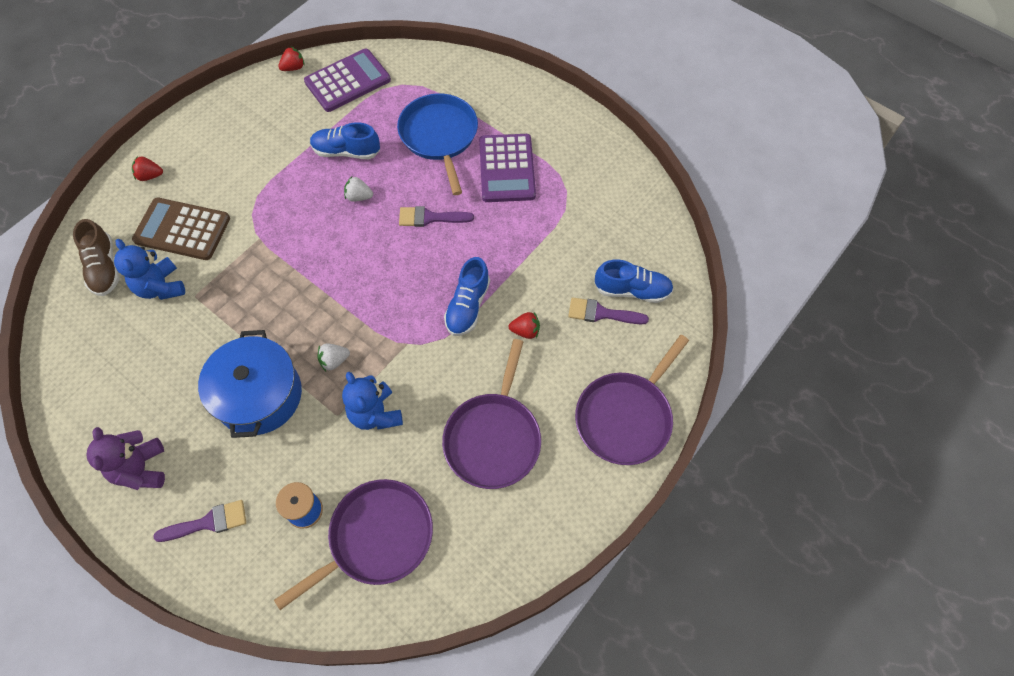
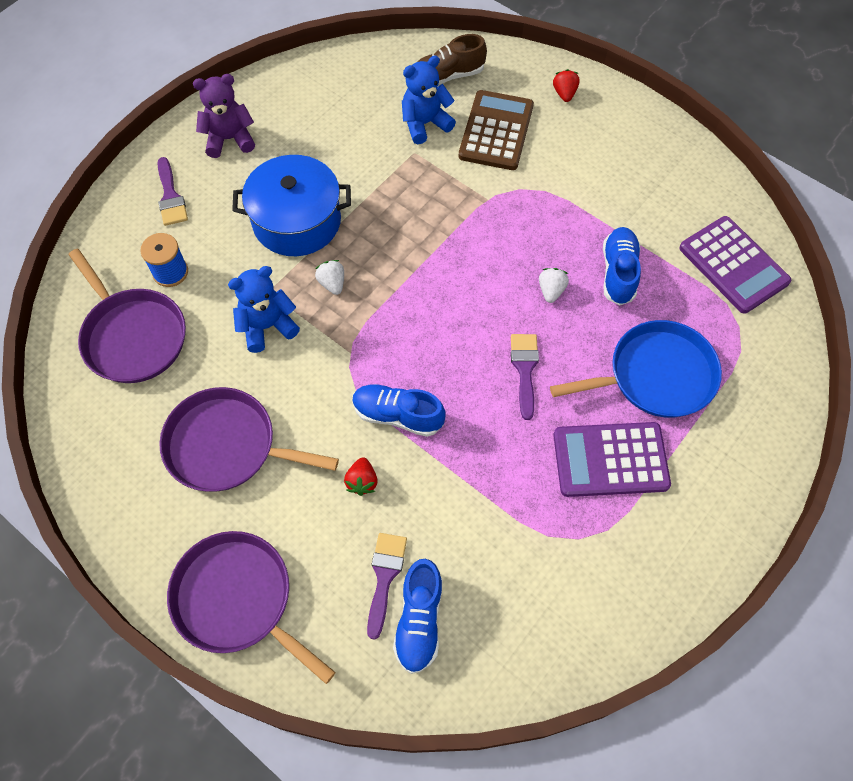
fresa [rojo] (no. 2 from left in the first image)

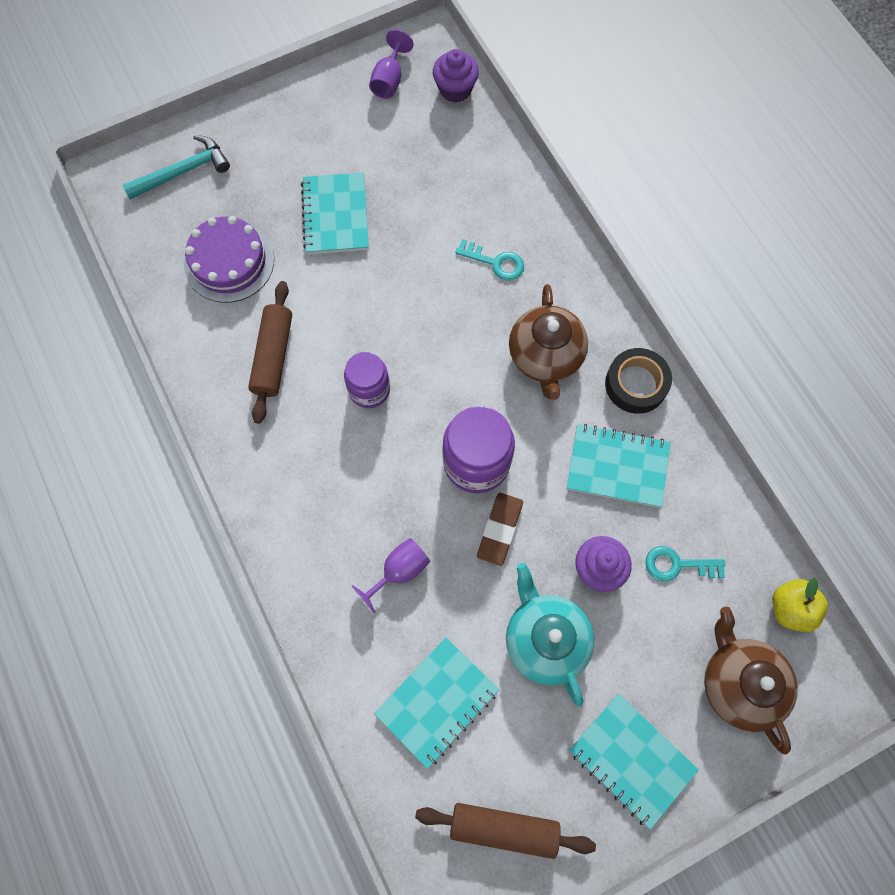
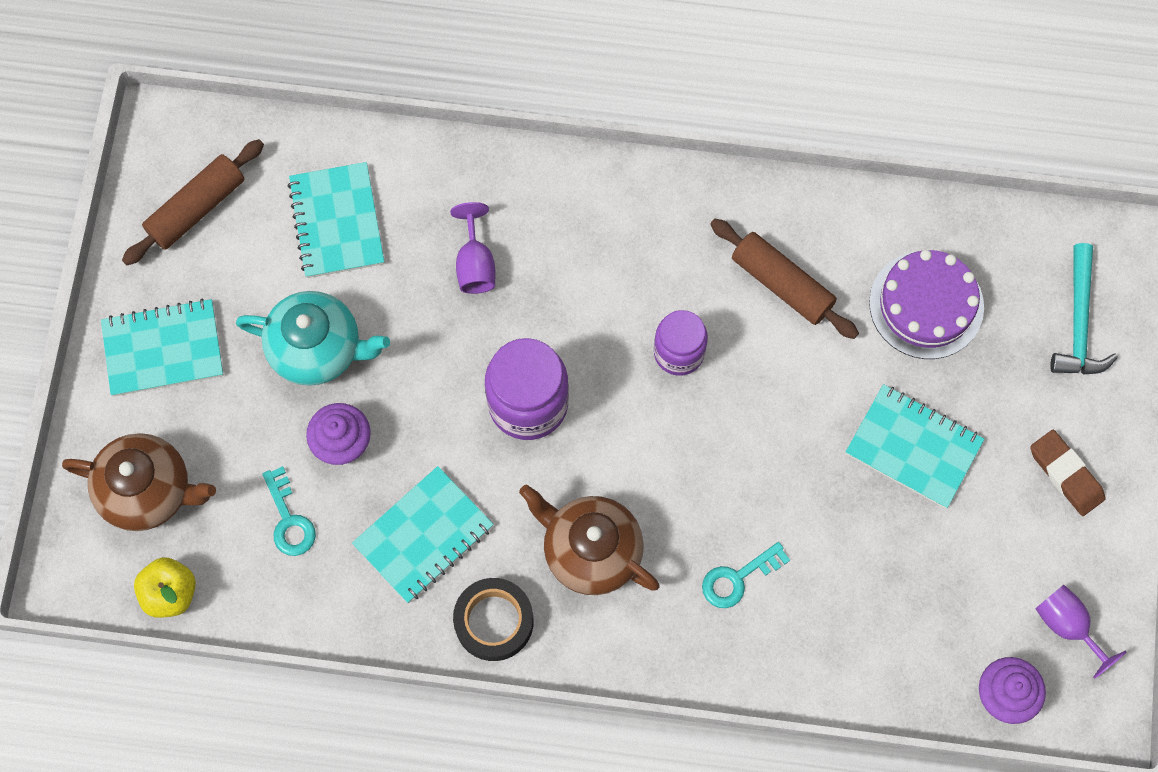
goma de borrar [marrón]
llave [turquesa] (no. 1 from left)

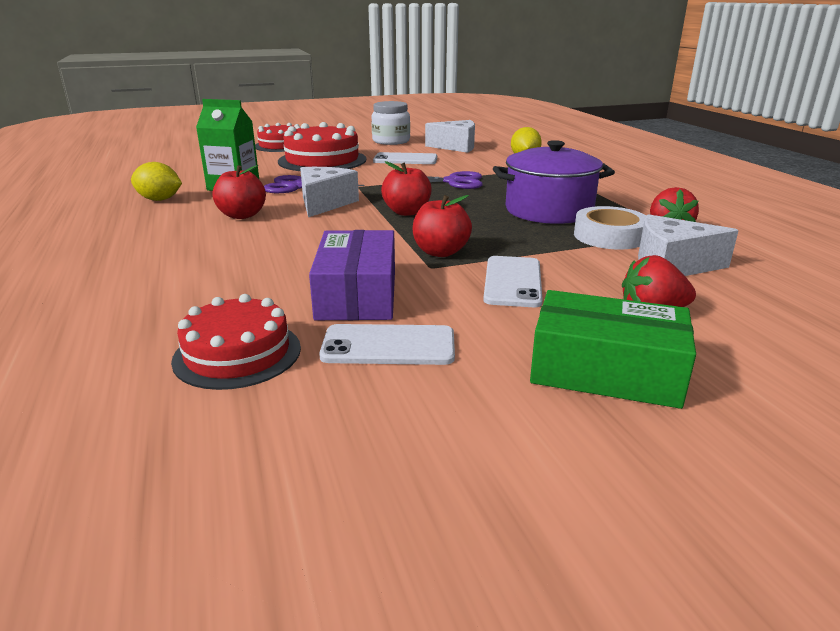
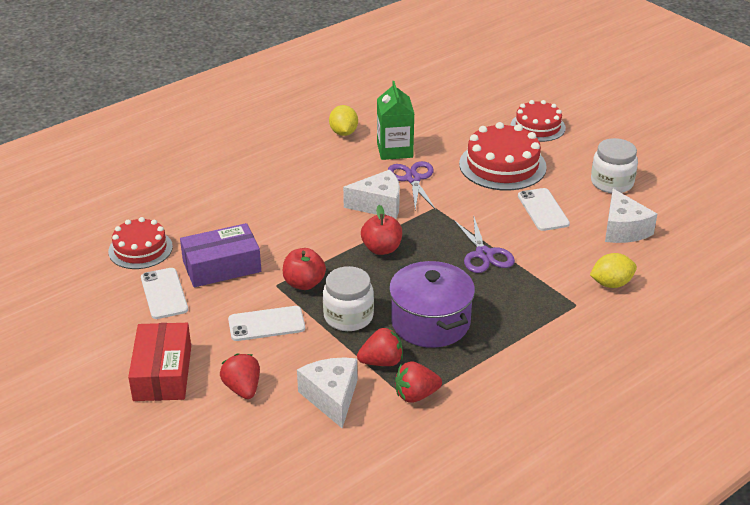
manzana [rojo] (no. 1 from left in the first image)
caja [rojo]
fresa [rojo] (no. 2 from left)
tarro [blanco] (no. 1 from left)

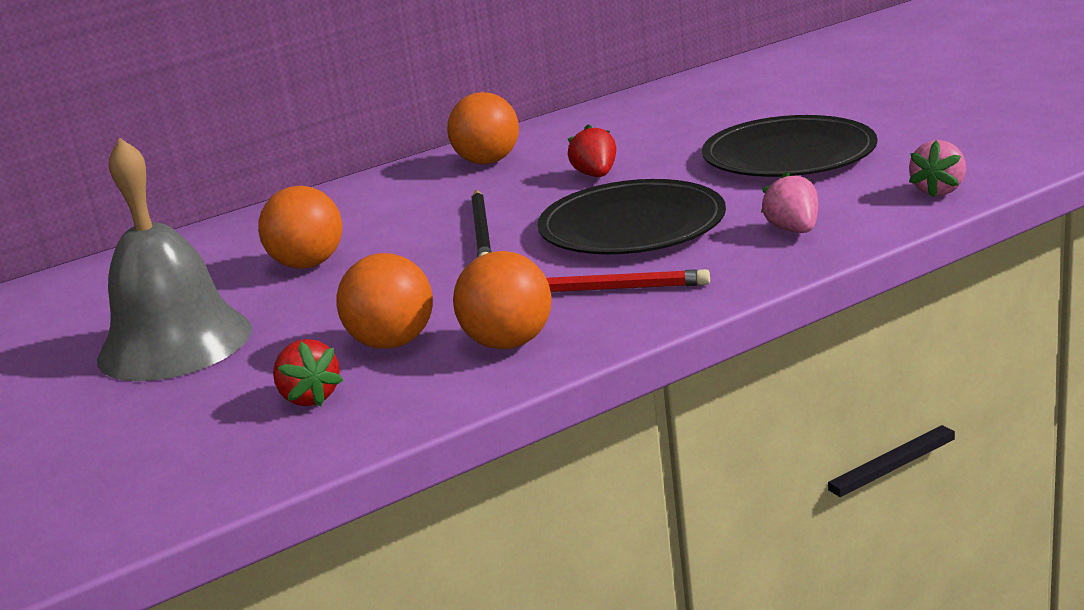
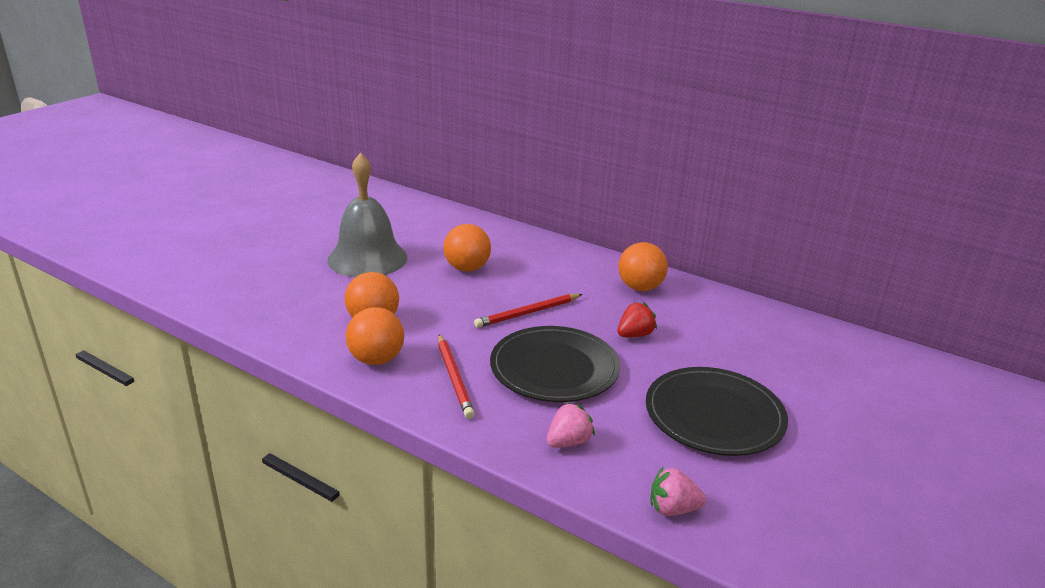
fresa [rojo] (no. 1 from left in the first image)
lápiz [rojo] (no. 2 from left)

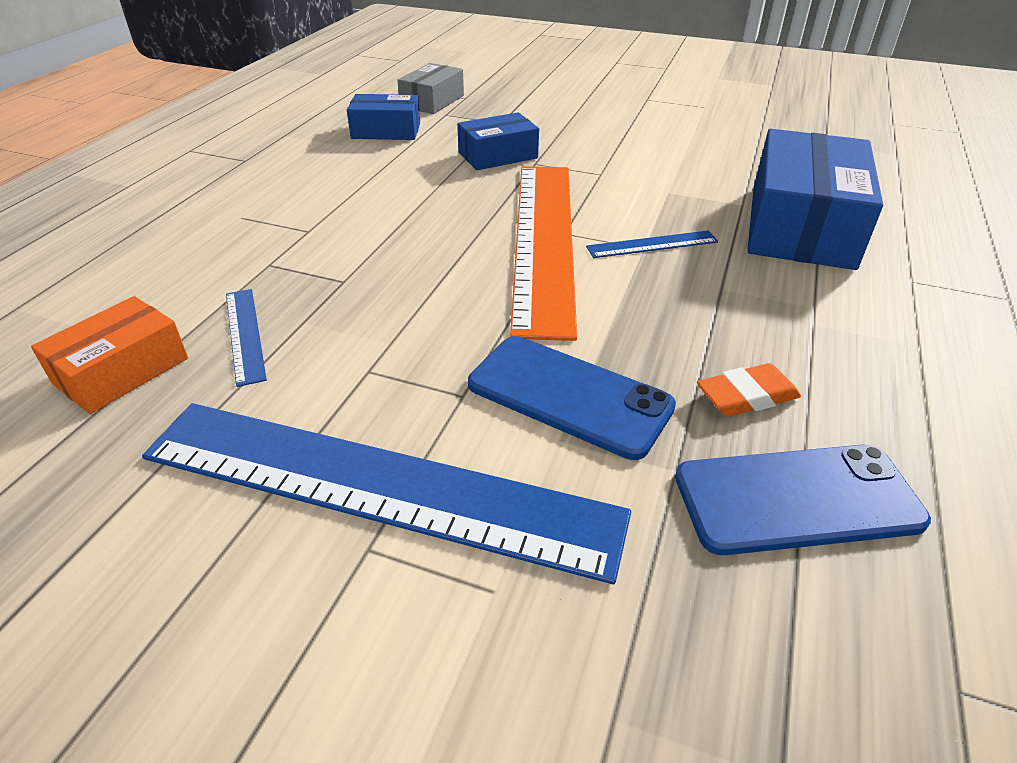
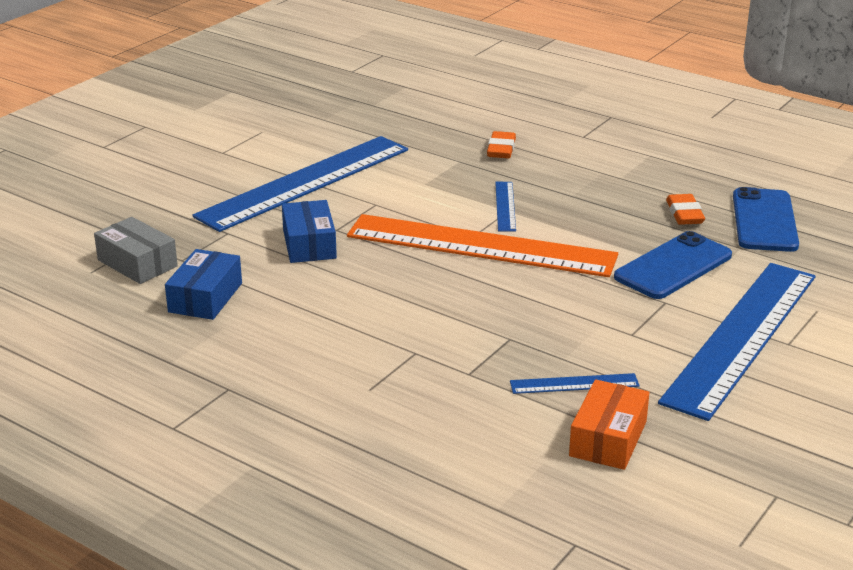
caja [naranja]
goma de borrar [naranja] (no. 1 from left)
regla [azul] (no. 1 from left)

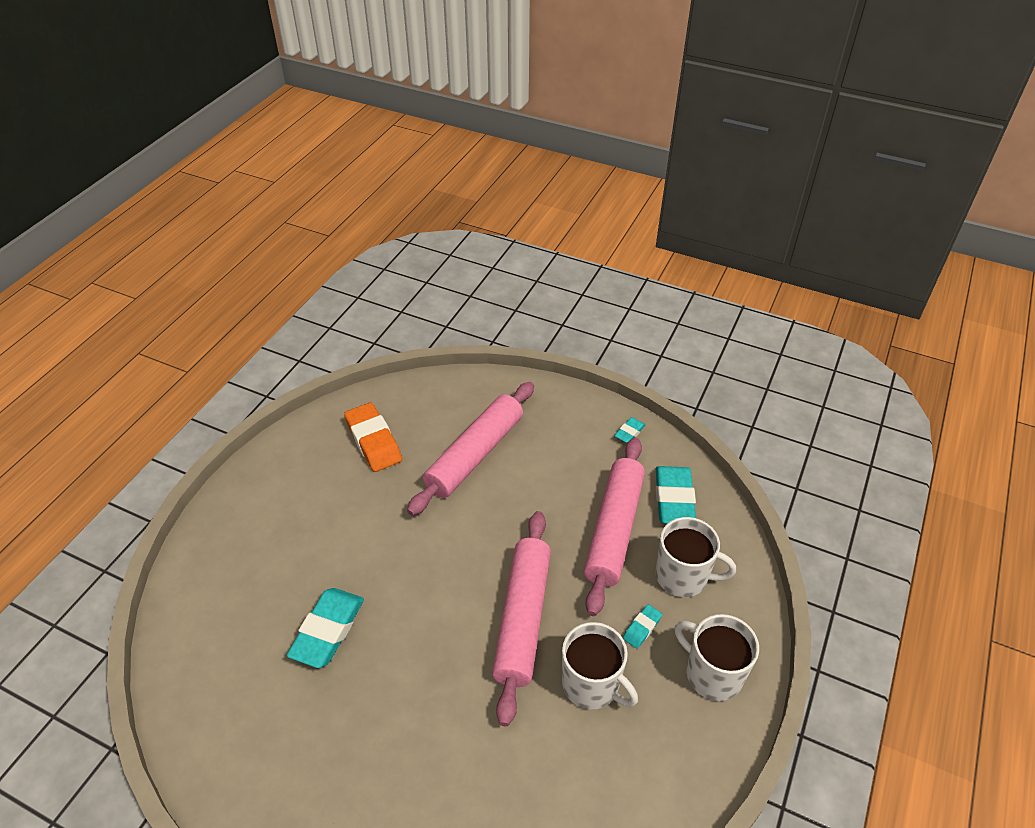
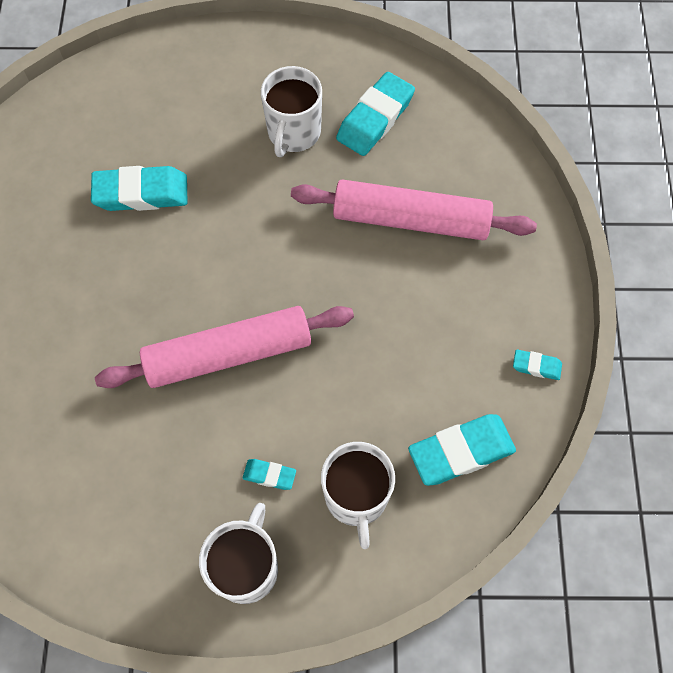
goma de borrar [turquesa] (no. 3 from left)
taza [blanco] (no. 2 from left)
rodillo [rosa] (no. 3 from left in the first image)

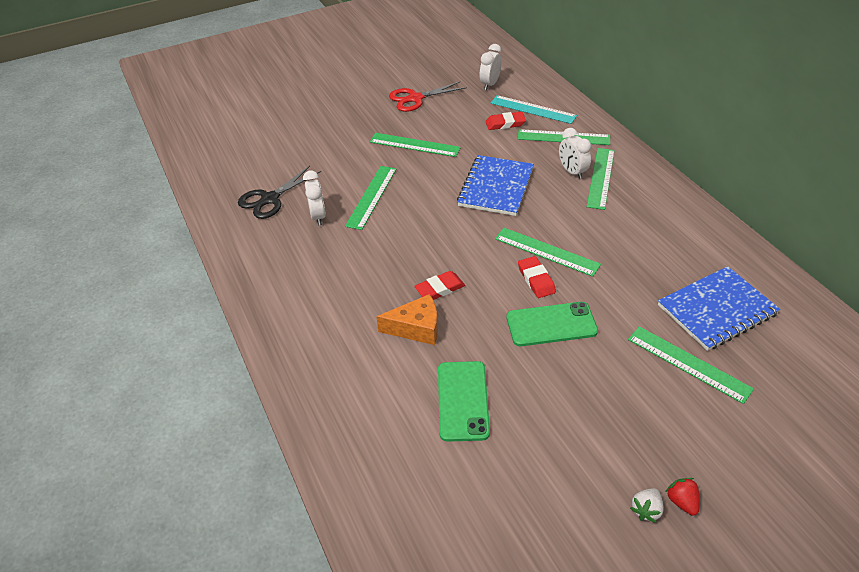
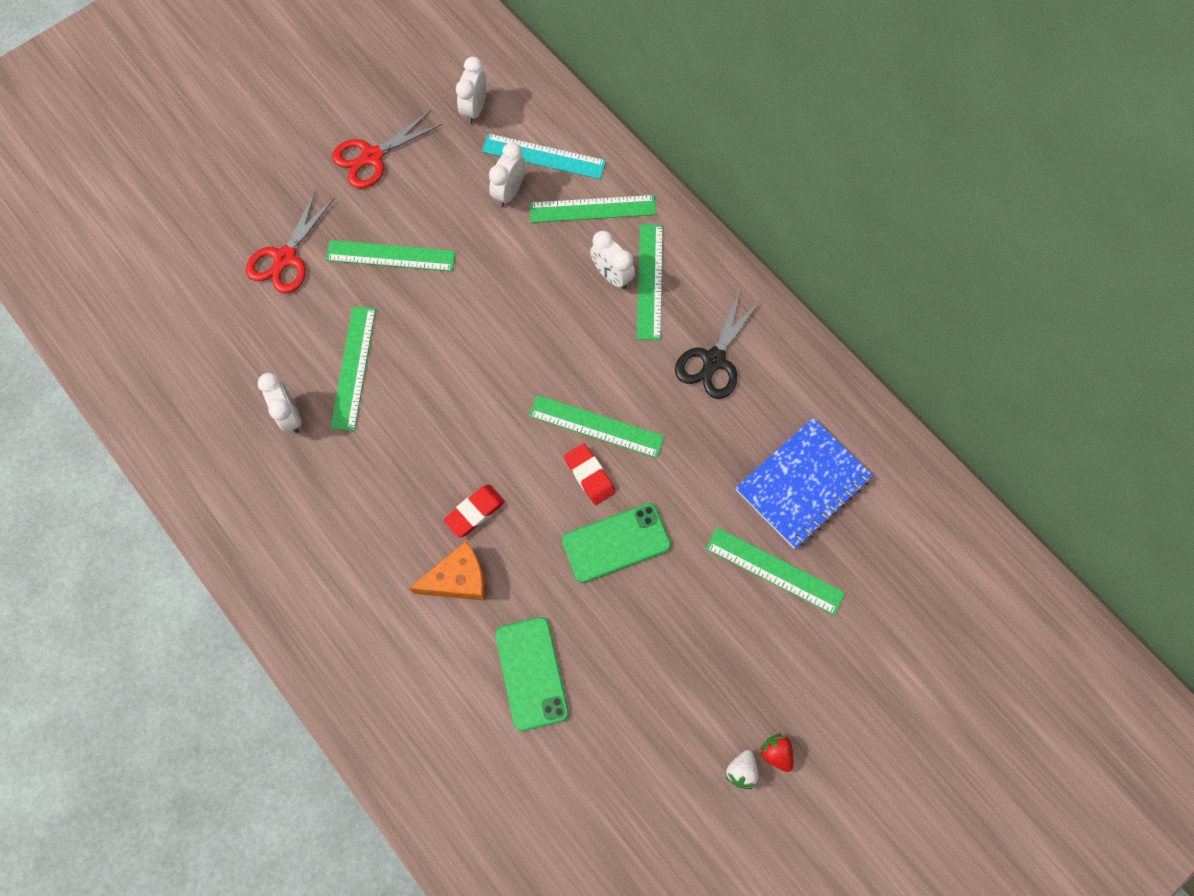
tijeras [negro]
cuaderno [azul] (no. 1 from left in the first image)
despertador [blanco] (no. 3 from left)
tijeras [rojo] (no. 1 from left)

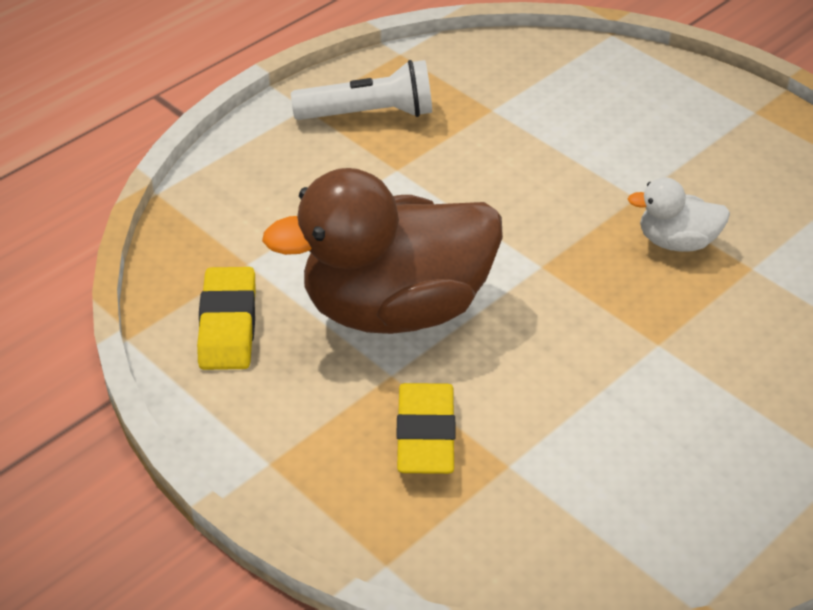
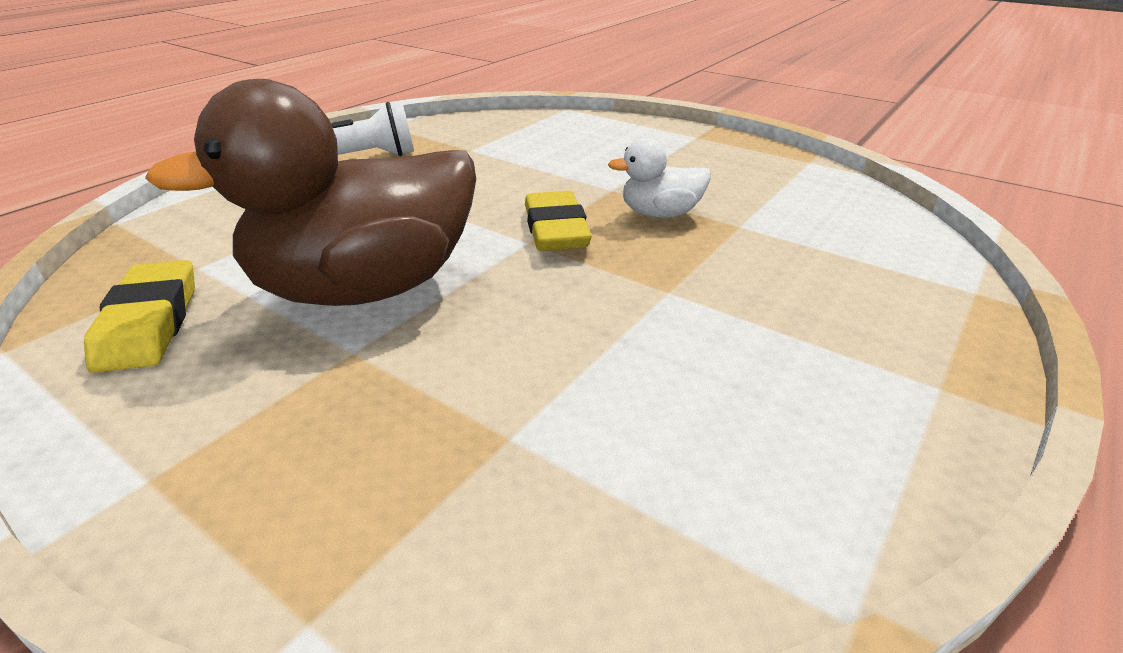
goma de borrar [amarillo] (no. 2 from left)

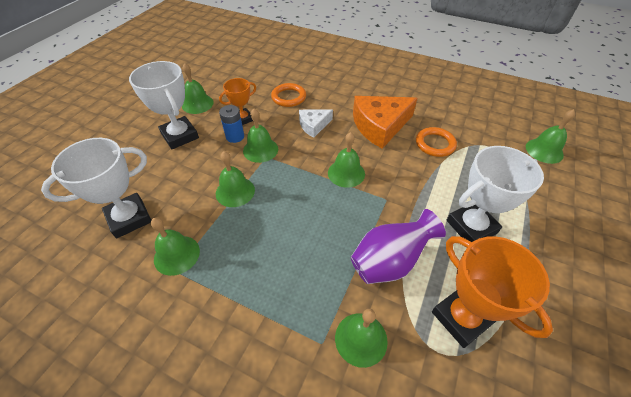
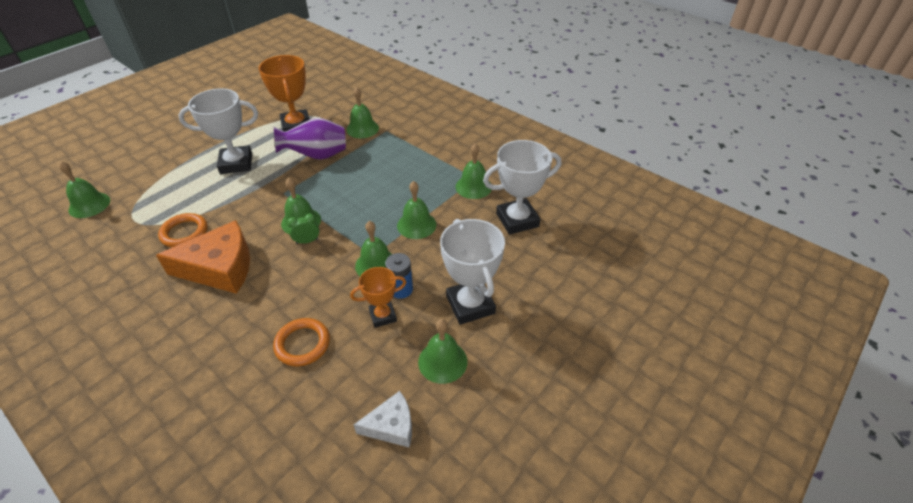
queso [blanco]
despertador [verde]

